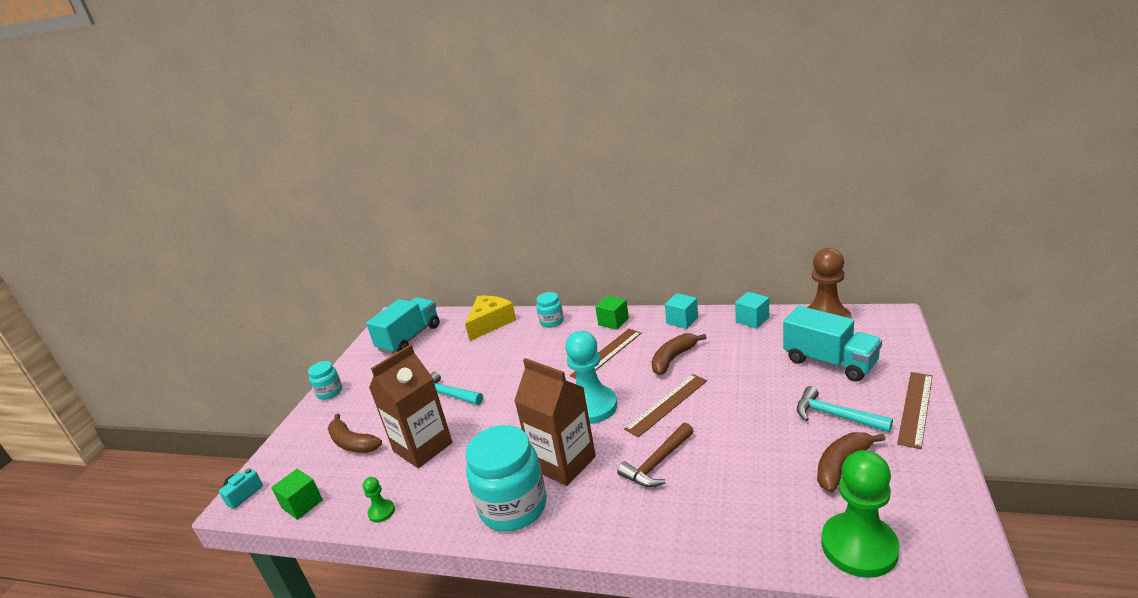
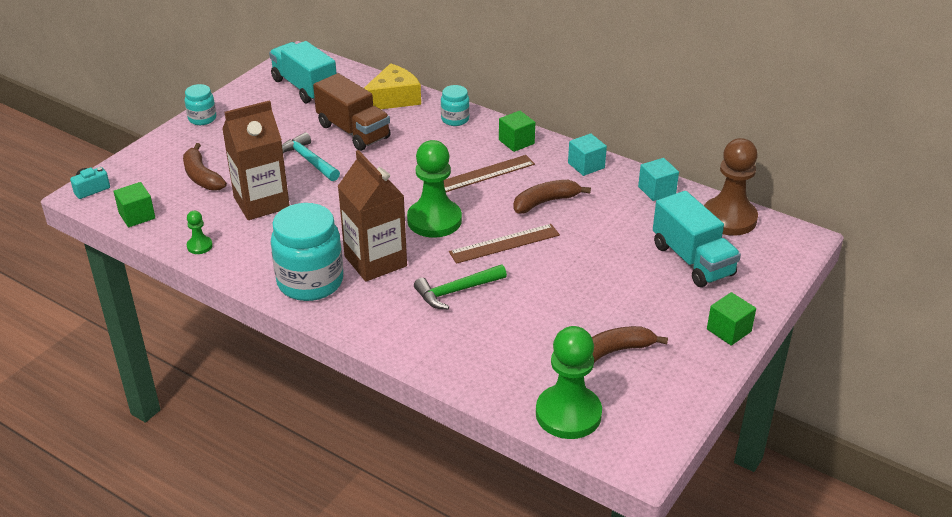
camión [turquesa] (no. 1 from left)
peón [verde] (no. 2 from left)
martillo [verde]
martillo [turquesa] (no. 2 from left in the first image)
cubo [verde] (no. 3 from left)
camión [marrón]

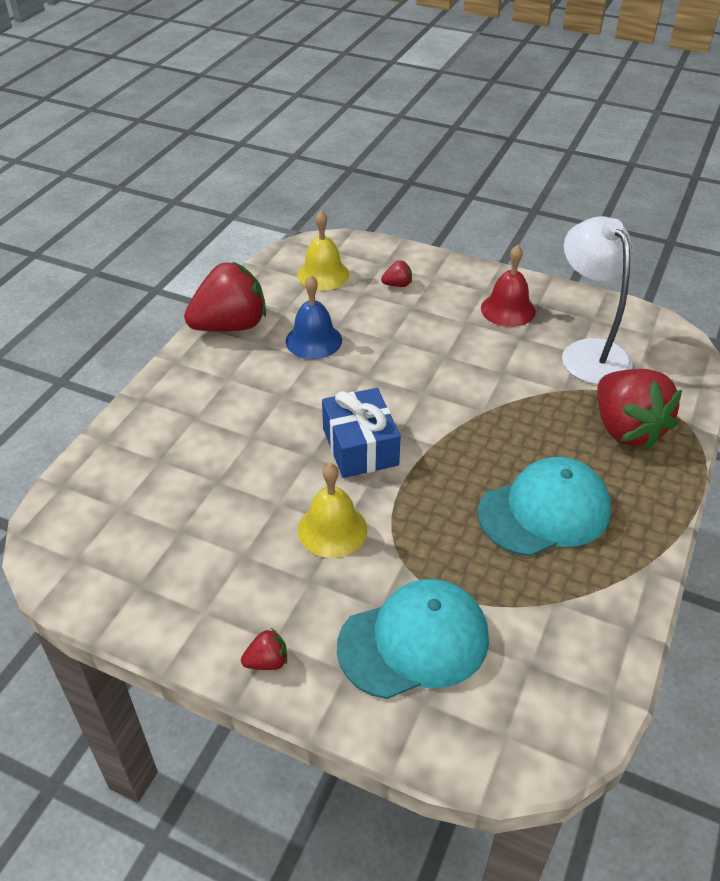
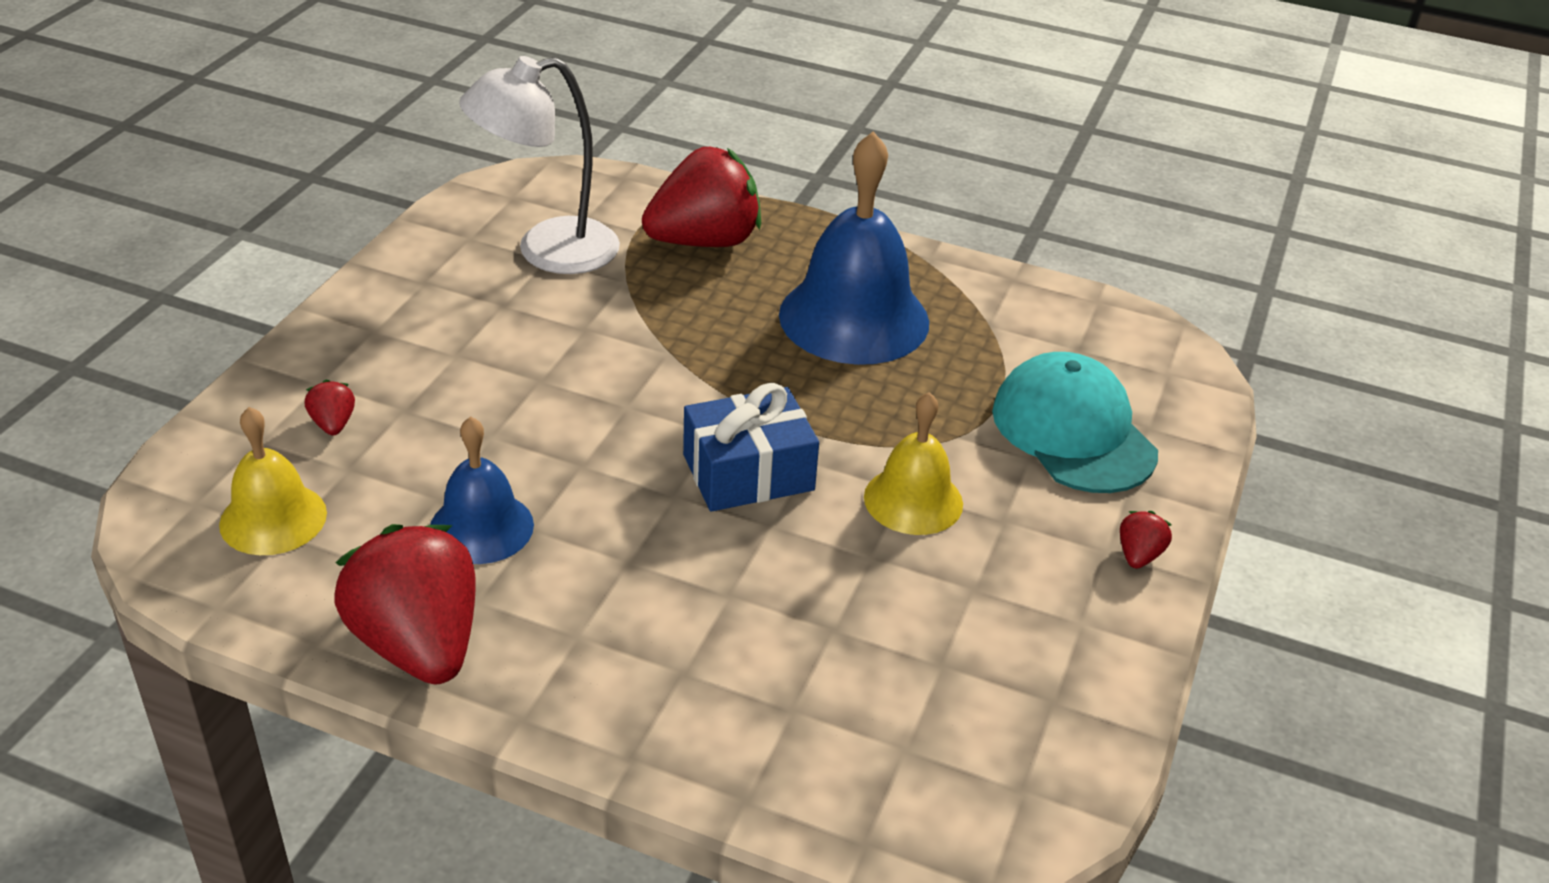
fresa [rojo] (no. 4 from left)
campana [azul] (no. 2 from left)
campana [rojo]

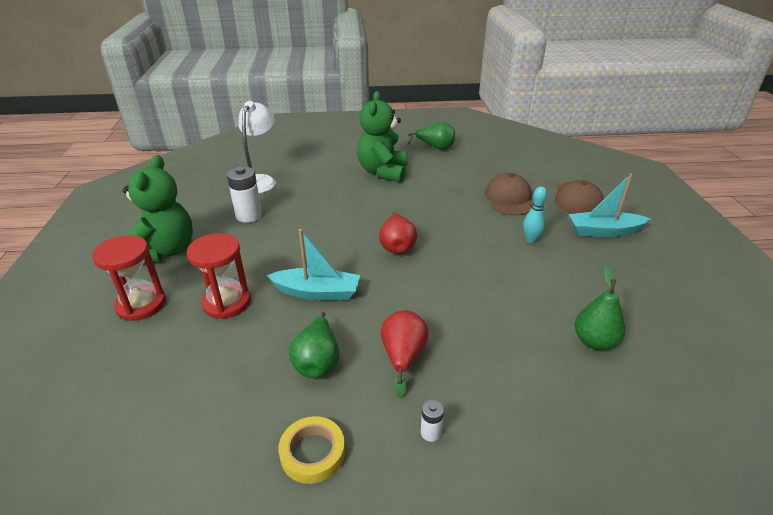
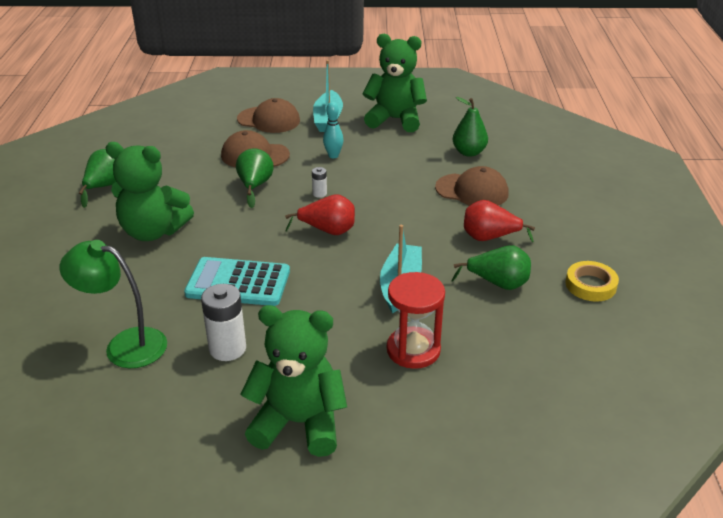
reloj de arena [rojo] (no. 1 from left in the first image)
lámpara [verde]
pila [blanco] (no. 2 from left)
calculadora [turquesa]
pera [verde] (no. 2 from left)
osito [verde] (no. 3 from left)
gorra [marrón] (no. 3 from left)

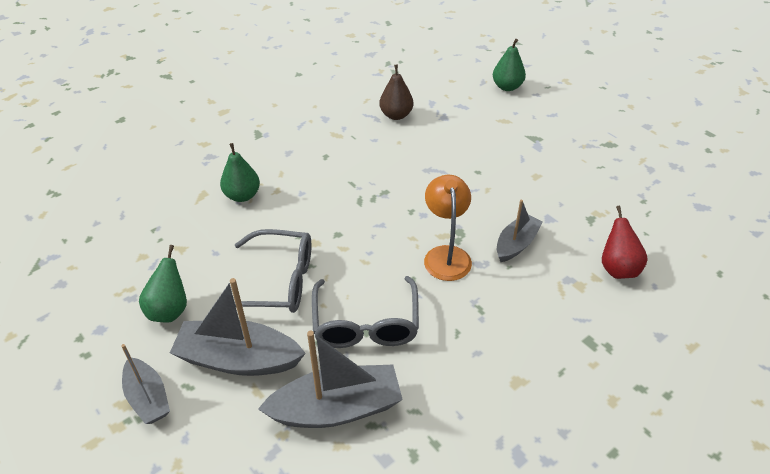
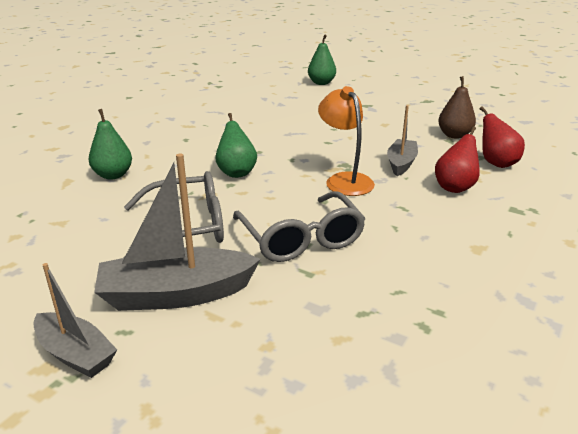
pera [verde] (no. 2 from left)
barco [gris] (no. 3 from left in the first image)
pera [marrón]
pera [rojo] (no. 1 from left)

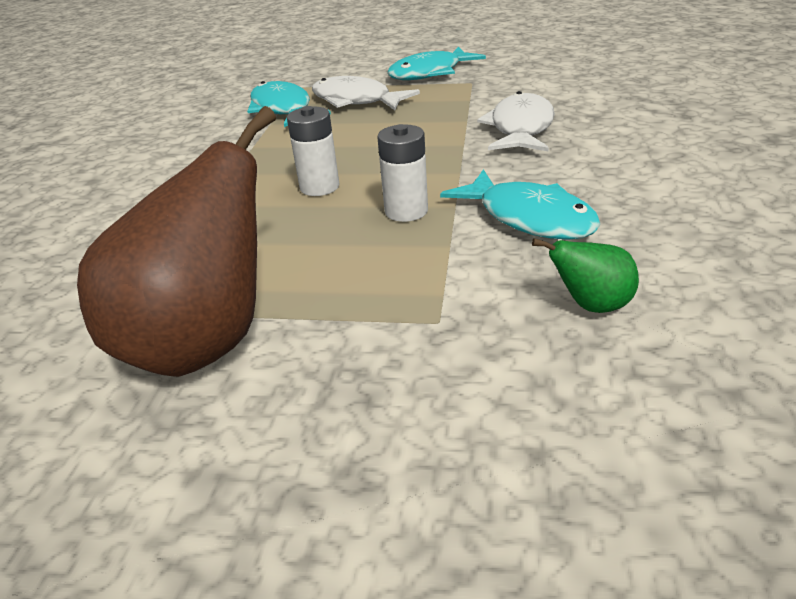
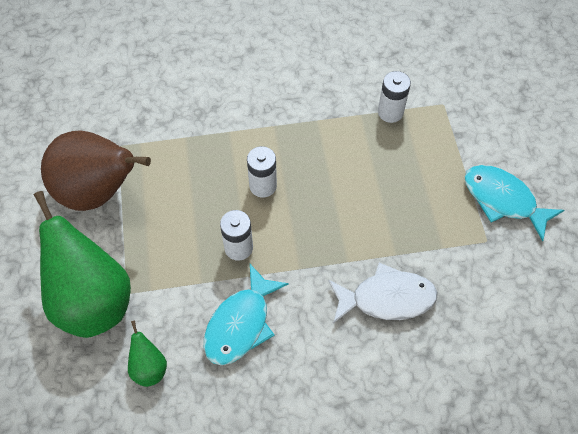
pila [blanco] (no. 3 from left)
pez [blanco] (no. 1 from left in the first image)
pera [verde] (no. 1 from left)

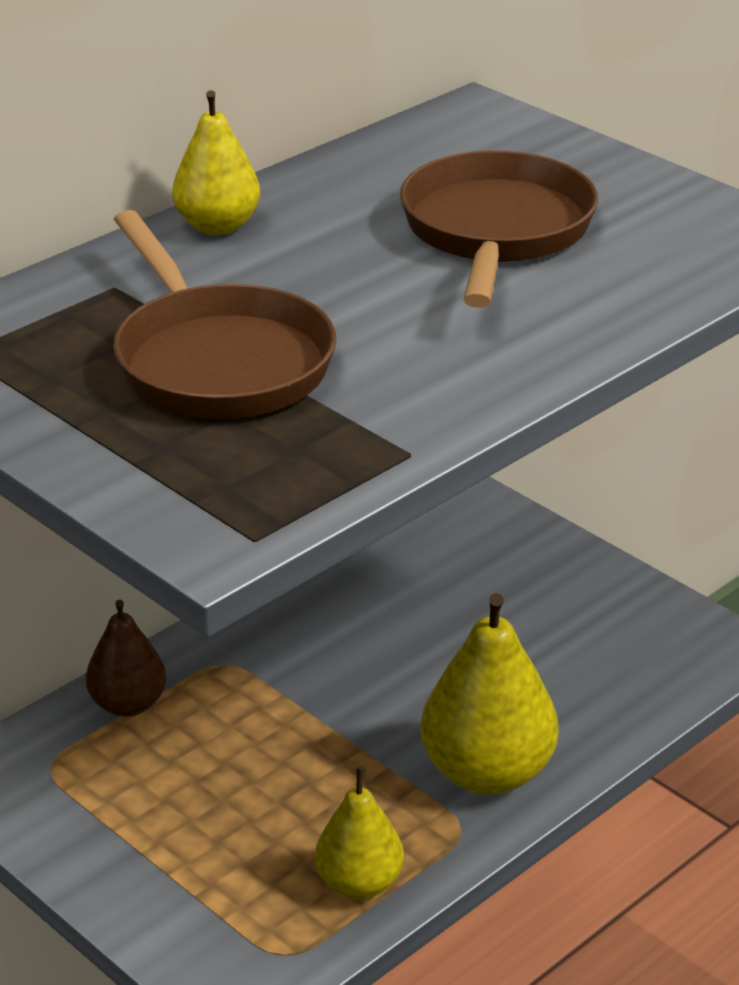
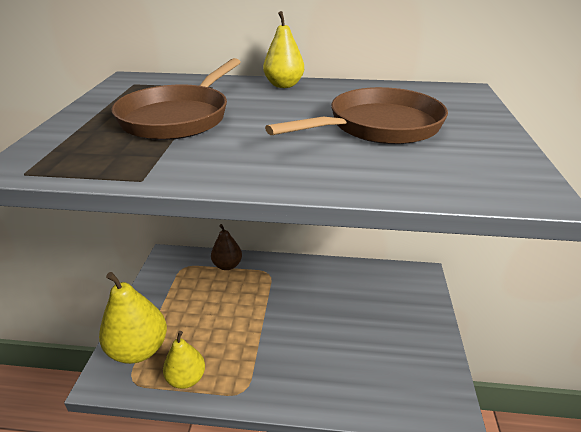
pera [amarillo] (no. 1 from left)

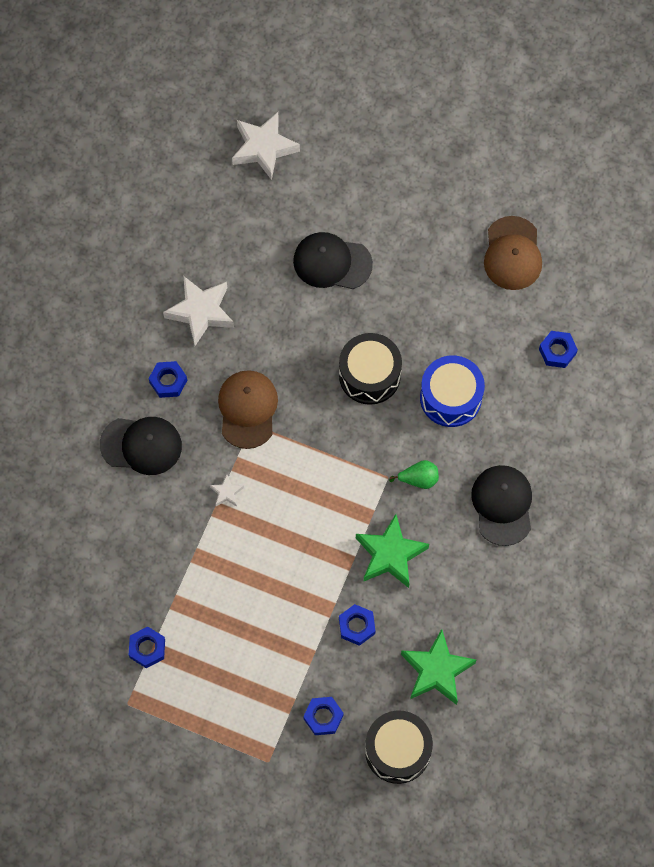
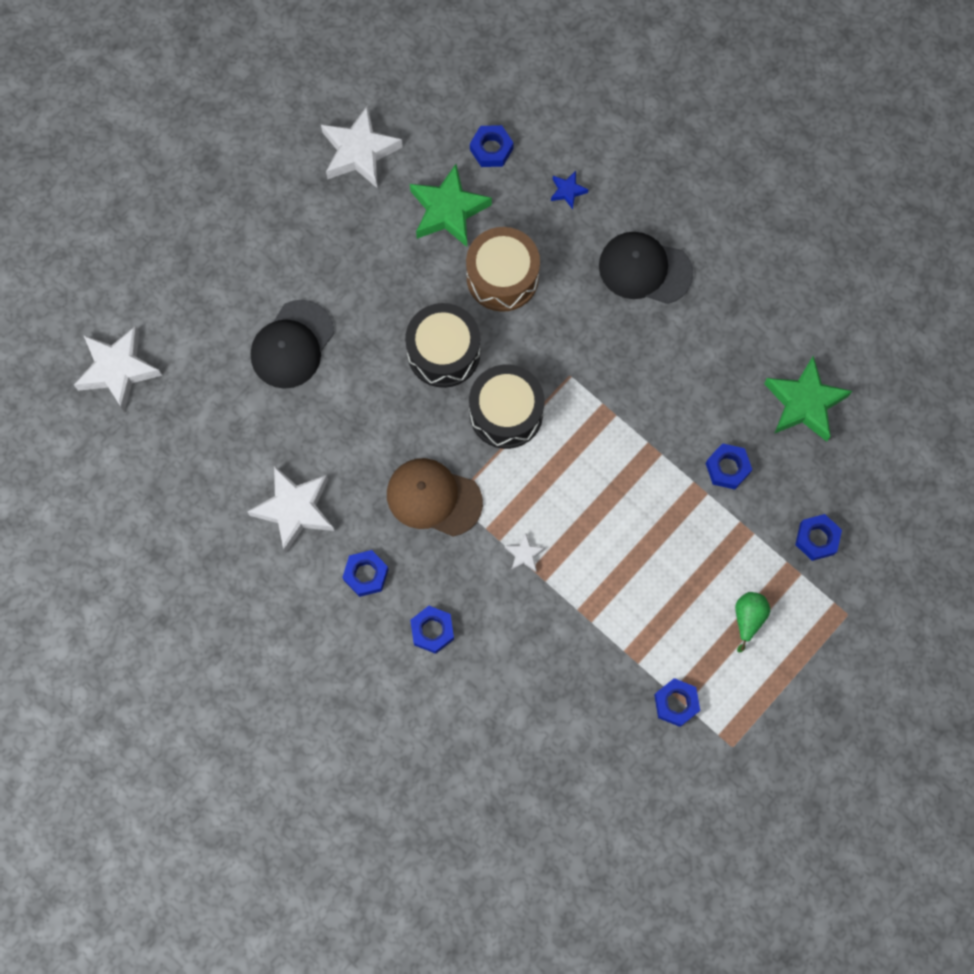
tuerca [azul] (no. 2 from left)
estrella [verde] (no. 1 from left)
tambor [negro] (no. 2 from left)
pera [verde]
tambor [marrón]
estrella [blanco] (no. 3 from left)
estrella [azul]

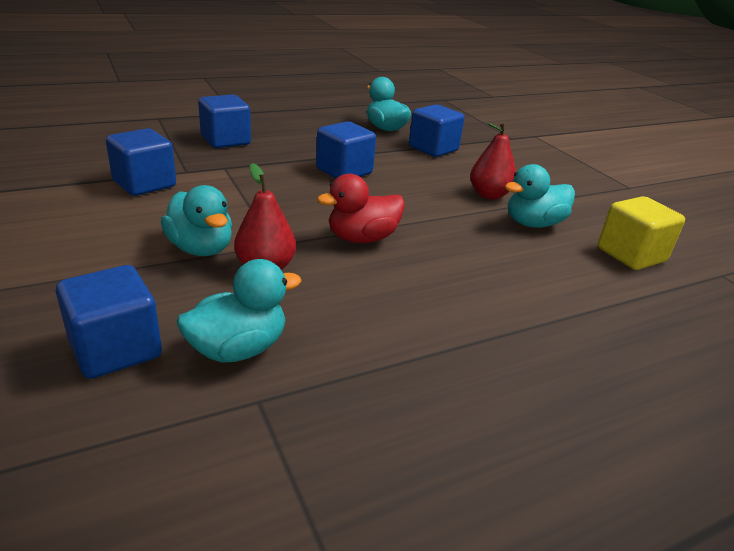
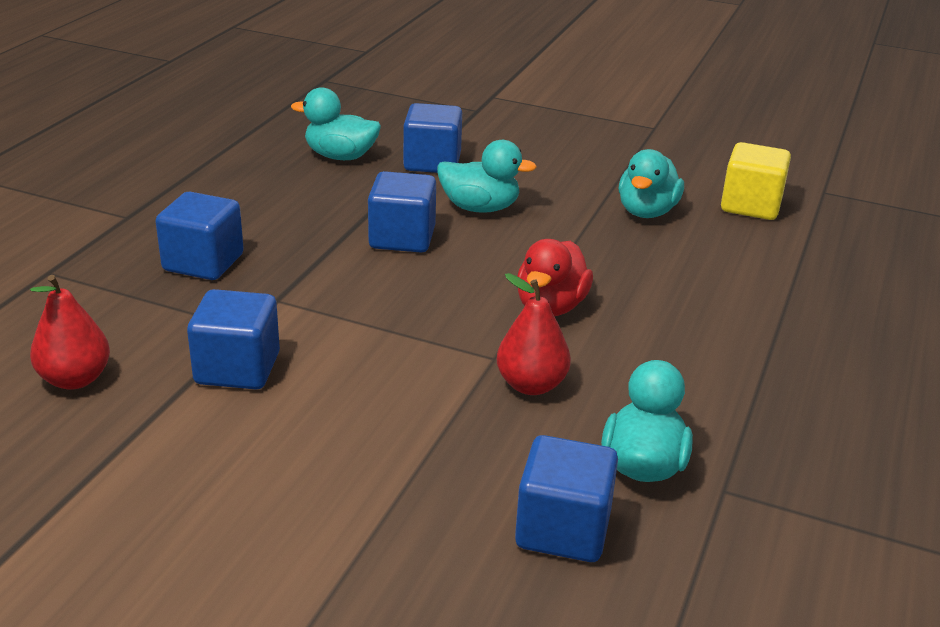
pato [turquesa] (no. 2 from left)
pera [rojo] (no. 1 from left)

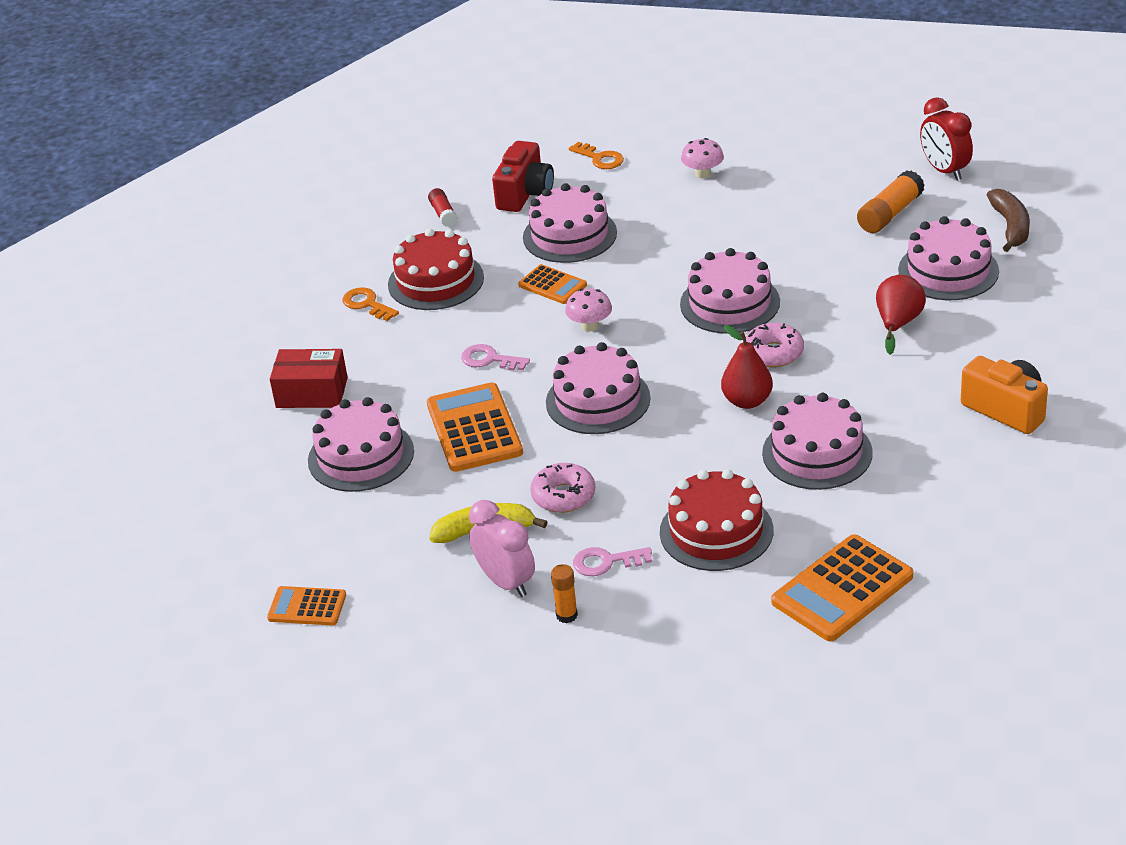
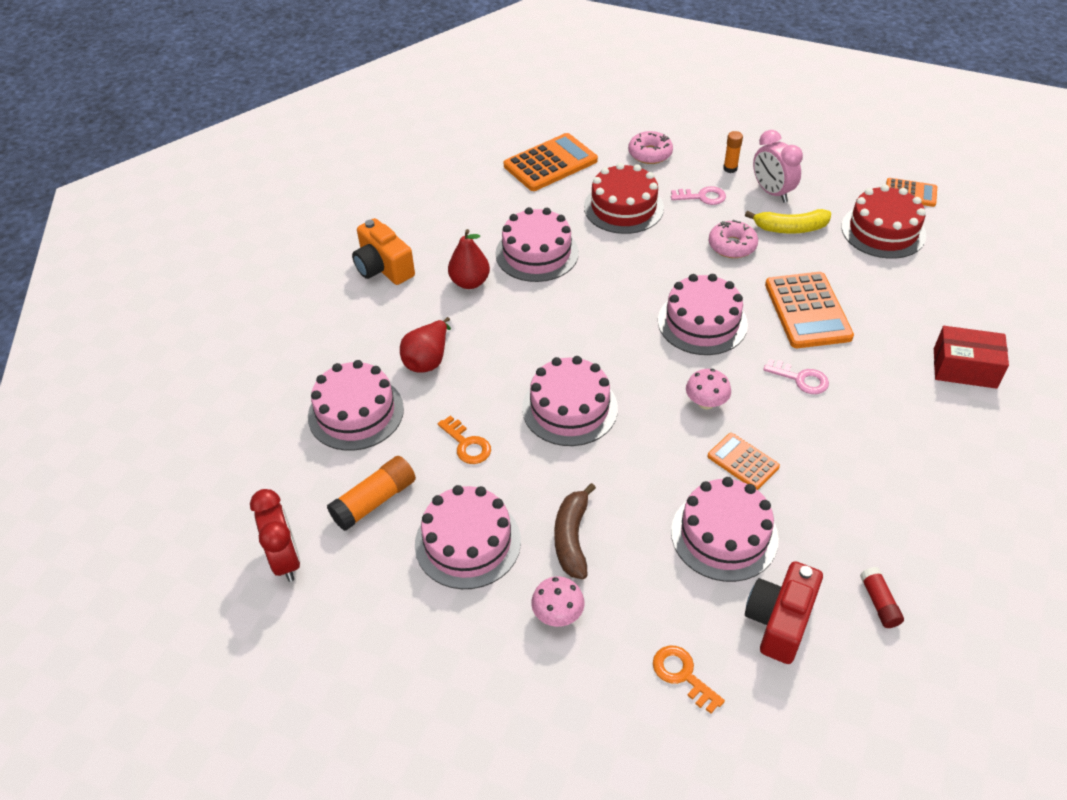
tarta [rosa] (no. 2 from left)
llave [naranja] (no. 1 from left)
tarta [rojo] (no. 2 from left)
pera [rojo] (no. 2 from left)
rosquilla [rosa] (no. 1 from left)
plátano [marrón]

